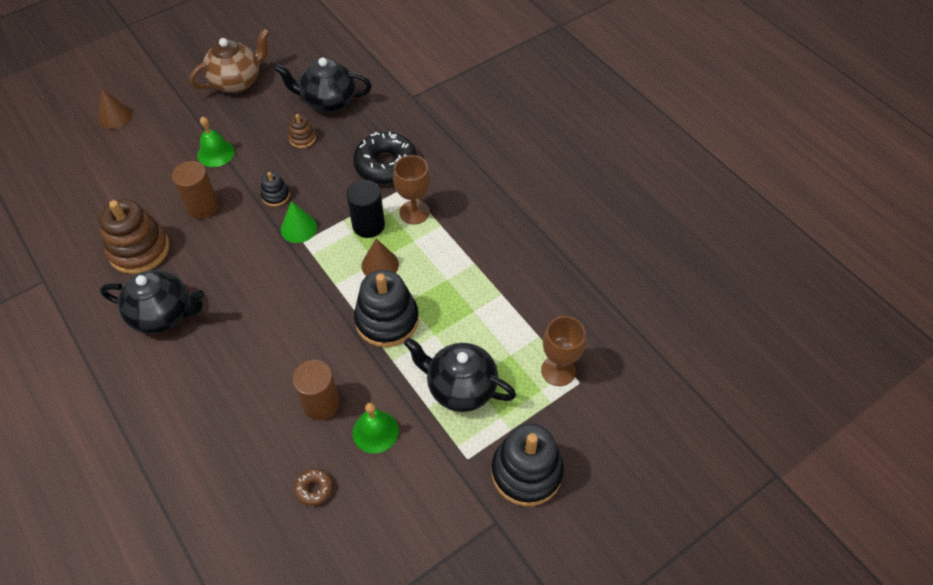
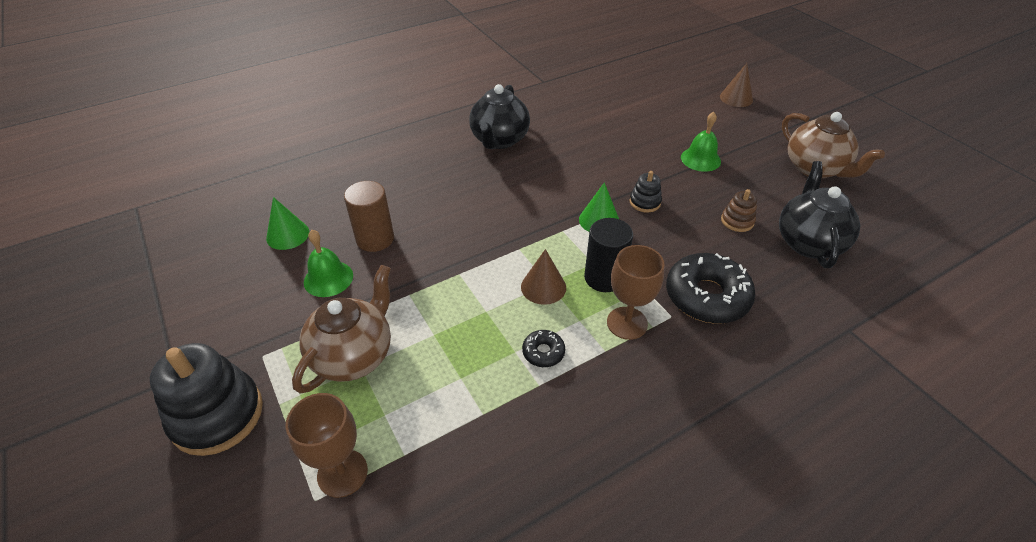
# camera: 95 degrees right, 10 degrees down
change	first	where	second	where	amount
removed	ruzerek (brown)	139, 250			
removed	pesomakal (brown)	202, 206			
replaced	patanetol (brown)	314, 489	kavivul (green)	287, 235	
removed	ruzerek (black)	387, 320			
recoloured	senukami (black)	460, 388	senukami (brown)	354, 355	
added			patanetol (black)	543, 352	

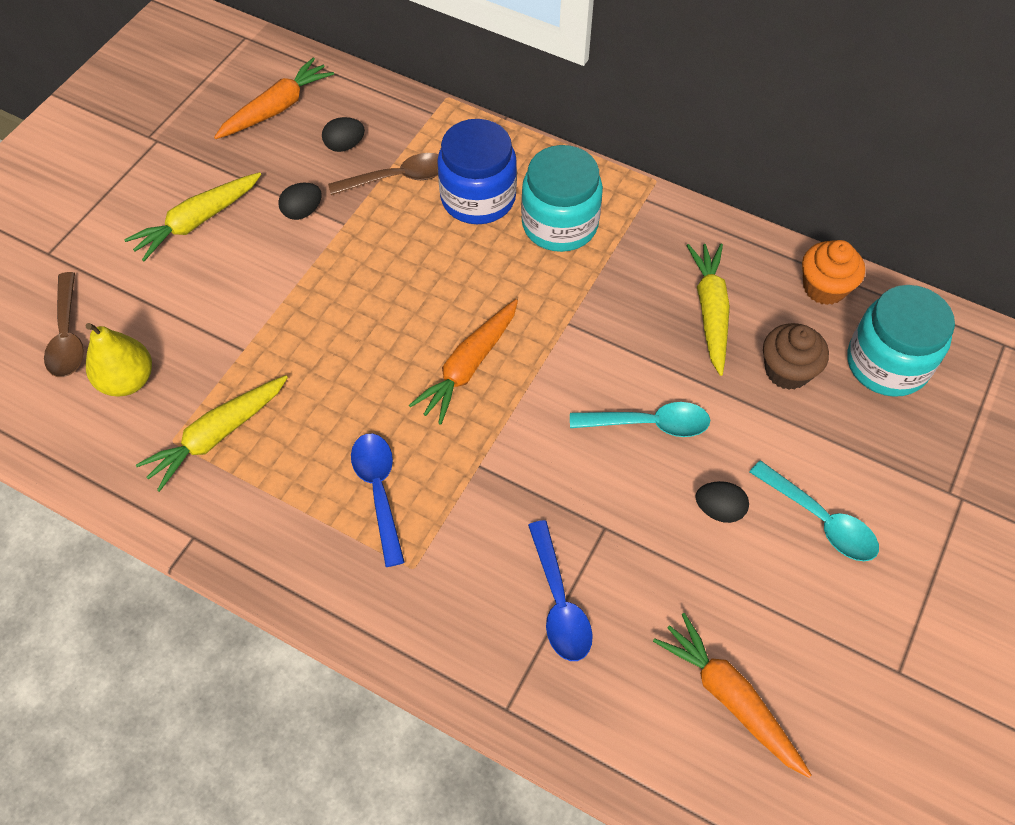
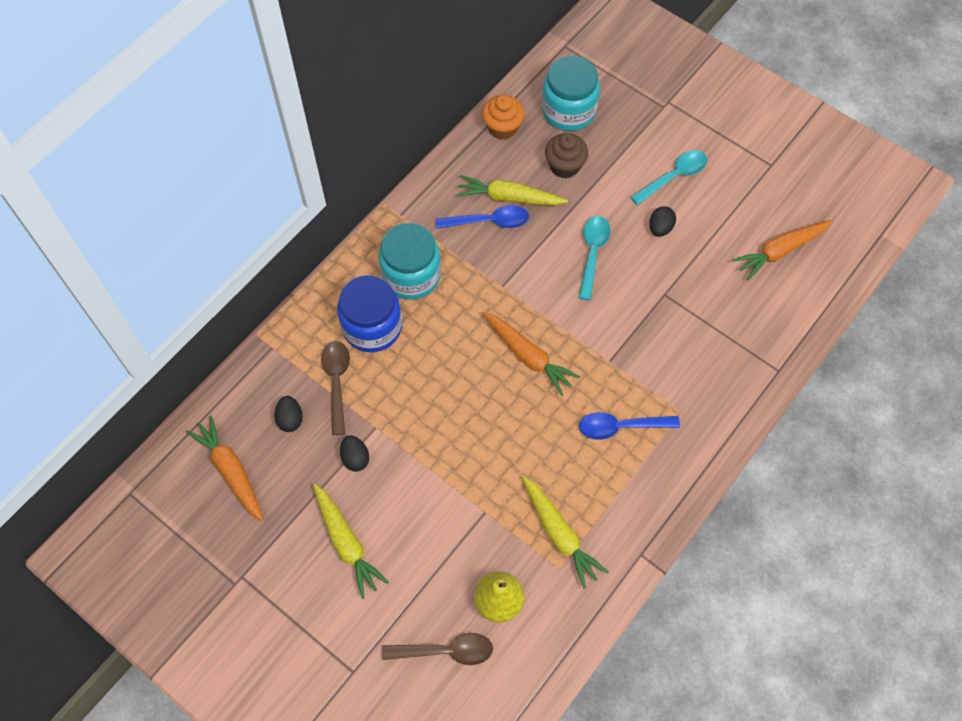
# camera: 80 degrees left, 5 degrees up
change	first	where	second	where	amount
moved	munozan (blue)	559, 602		489, 221	

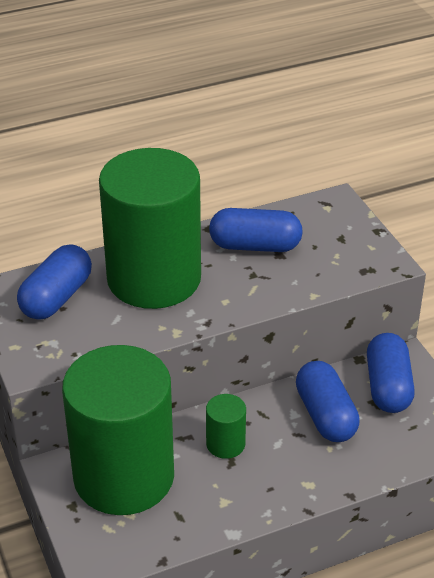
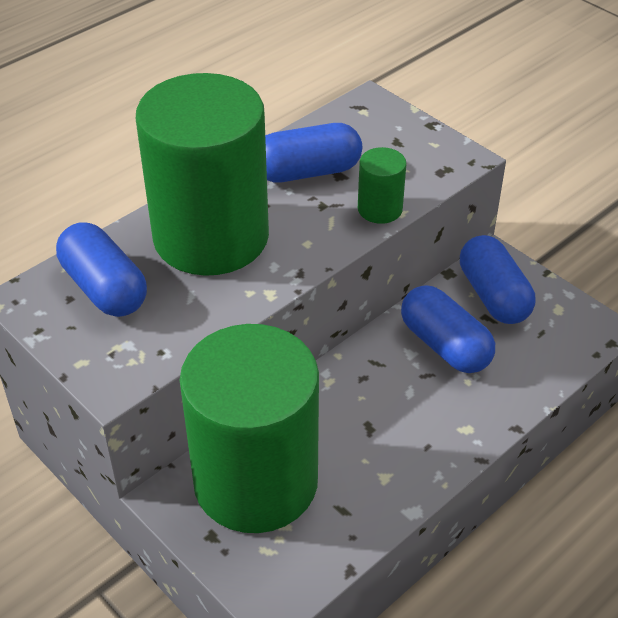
# camera: 20 degrees left, 5 degrees up
change	first	where	second	where	amount
turned	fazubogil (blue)	56, 297		104, 288	45 degrees counterclockwise
moved	pesomakal (green)	225, 444		380, 209	

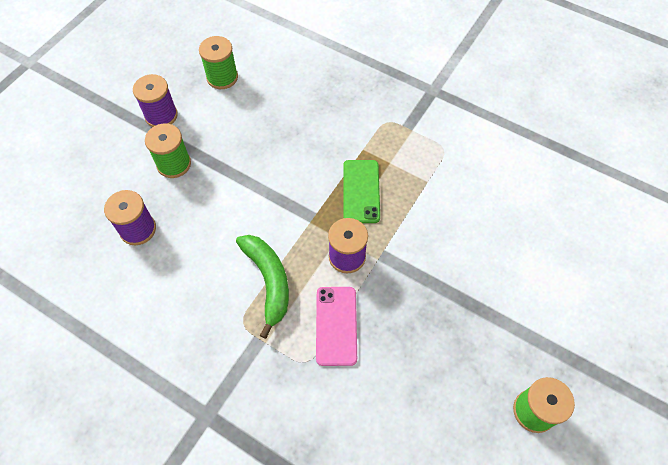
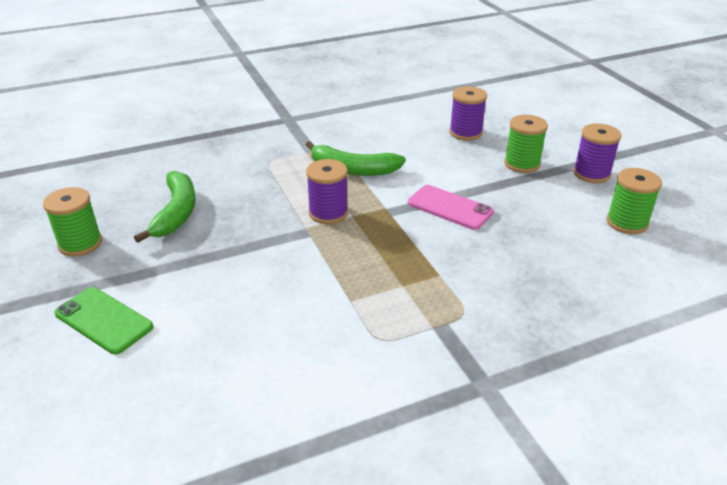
# camera: 125 degrees right, 25 degrees down
change	first	where	second	where	amount
moved	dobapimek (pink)	336, 325		450, 207	
moved	dobapimek (green)	361, 191		103, 320	
added			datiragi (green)	176, 212	

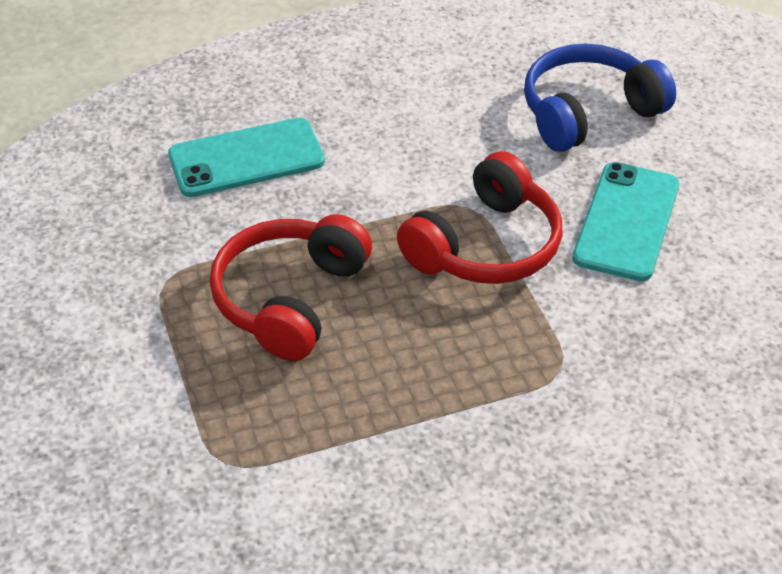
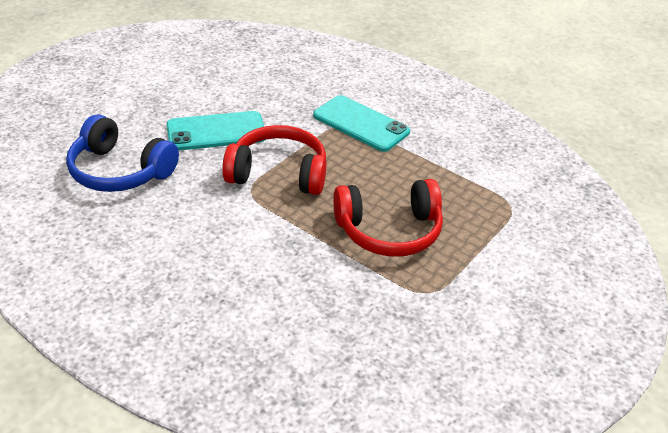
# camera: 125 degrees left, 5 degrees down
change	first	where	second	where	amount
moved	dobapimek (turquoise)	246, 158		361, 124	

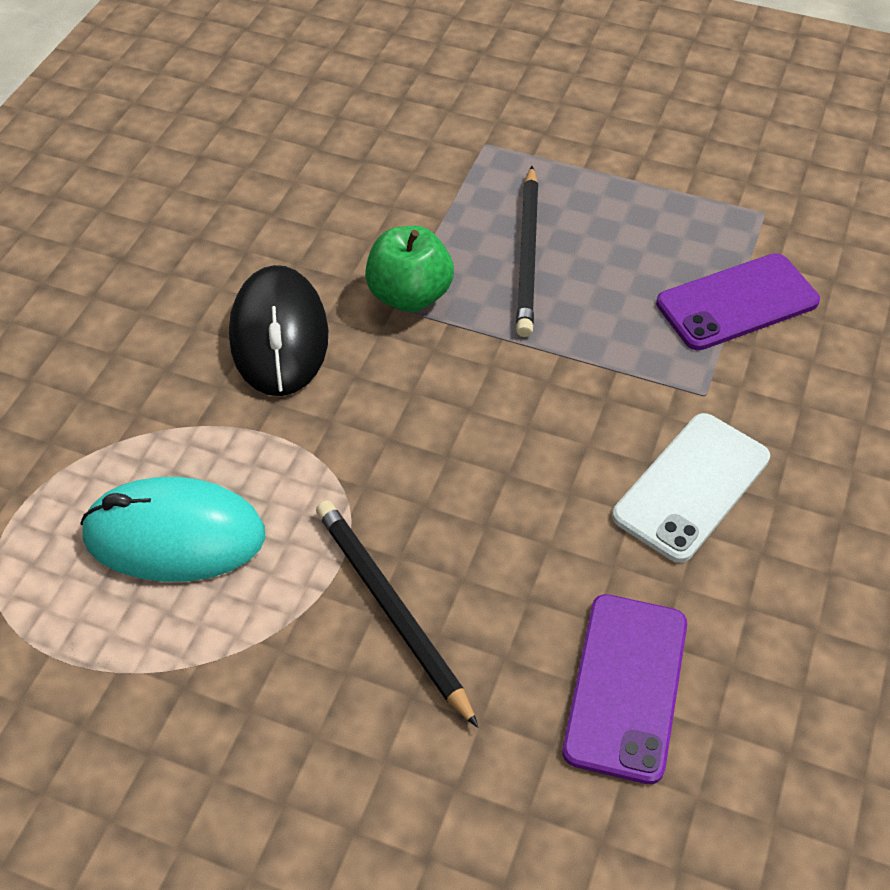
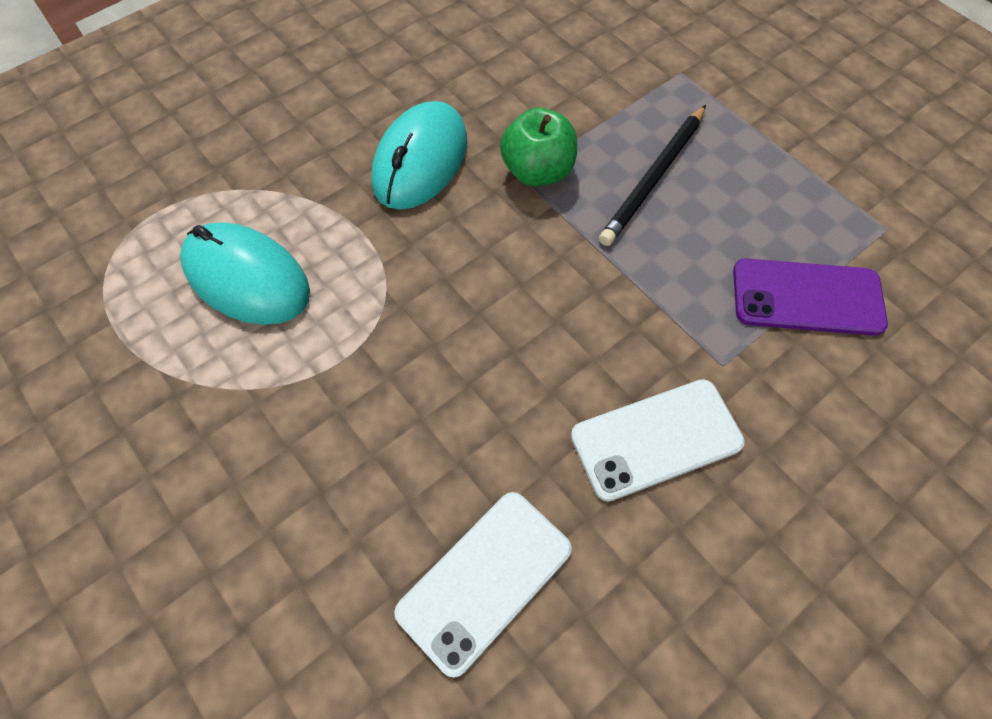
# camera: 30 degrees right, 10 degrees up
change	first	where	second	where	amount
recoloured	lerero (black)	279, 336	lerero (turquoise)	420, 161	
removed	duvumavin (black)	391, 609			
recoloured	dobapimek (purple)	626, 686	dobapimek (white)	485, 580	

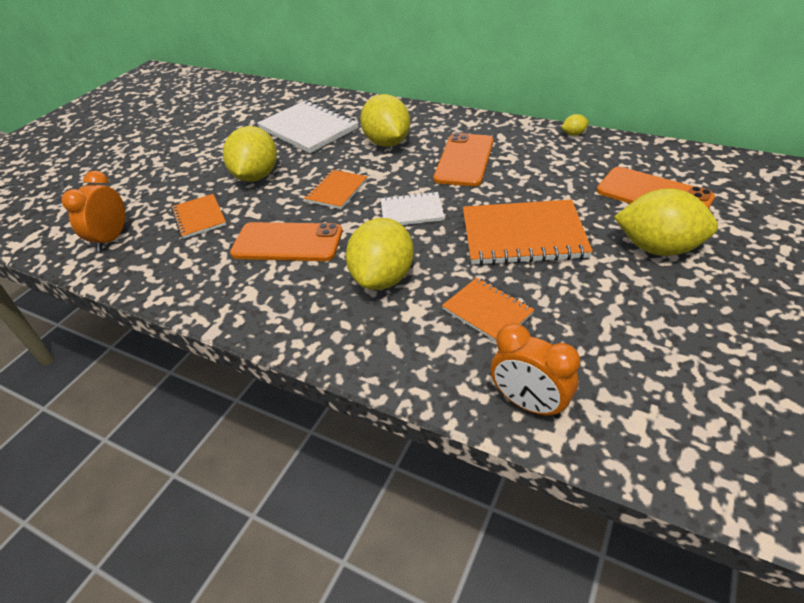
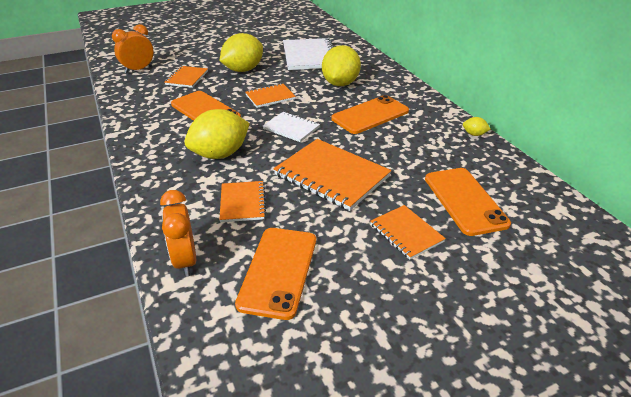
# camera: 35 degrees right, 5 degrees down
change	first	where	second	where	amount
replaced	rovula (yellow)	657, 248	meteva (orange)	406, 233	
added			dobapimek (orange)	278, 271	

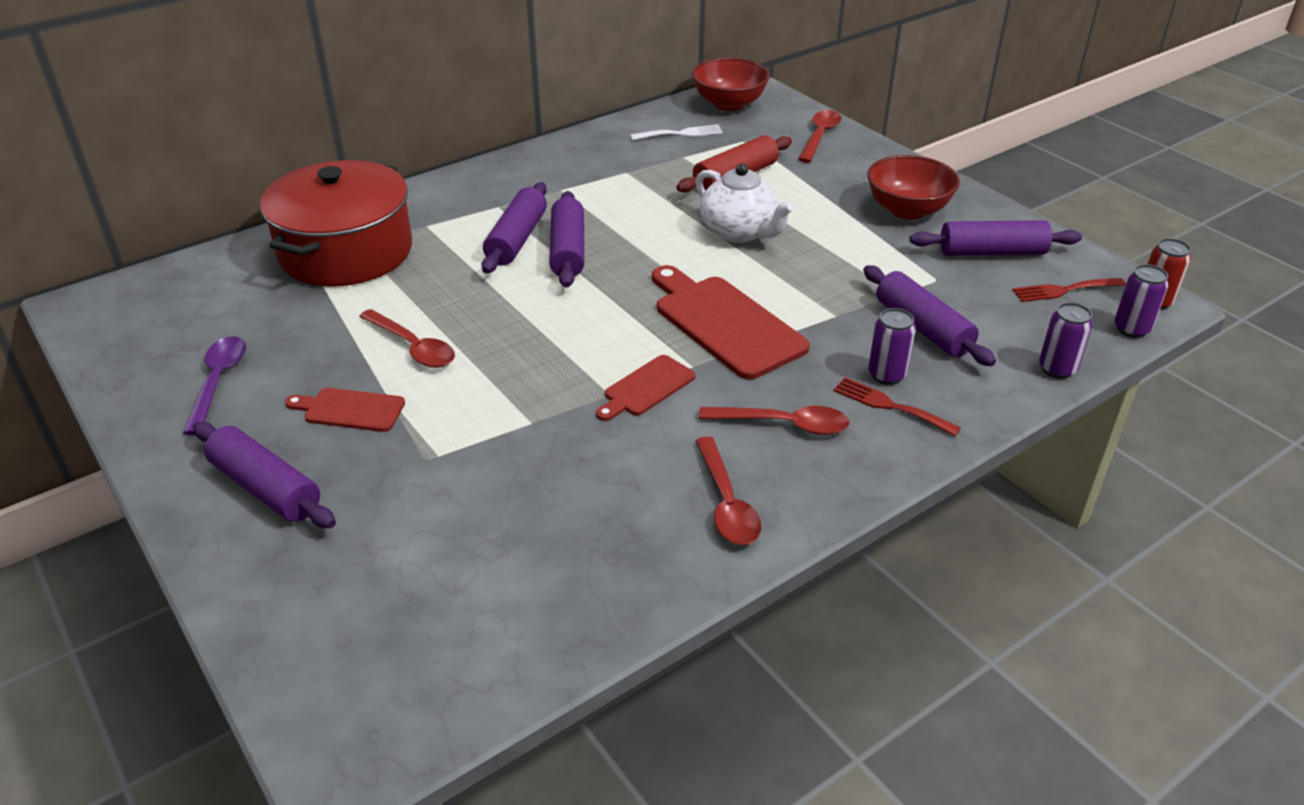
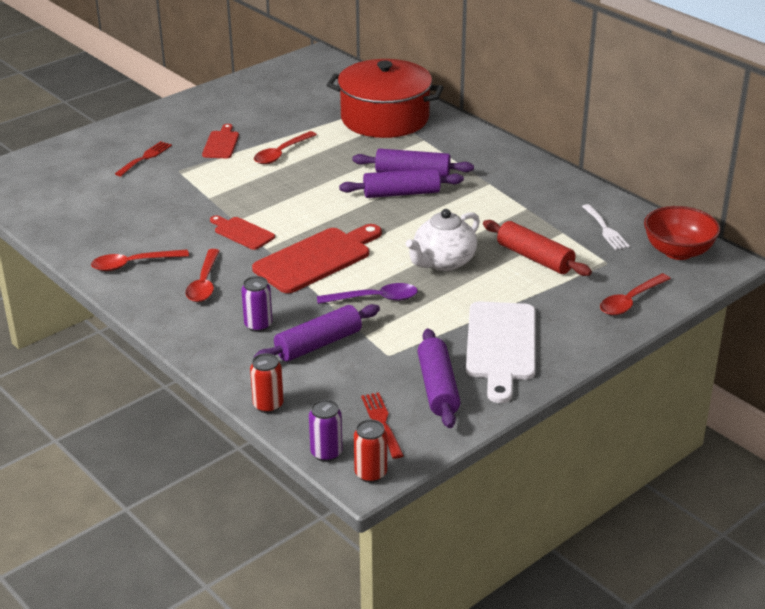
# camera: 85 degrees right, 5 degrees down
change	first	where	second	where	amount
moved	munozan (purple)	218, 381		374, 298	
removed	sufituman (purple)	266, 488			
turned	munozan (red)	819, 136		630, 301	120 degrees clockwise
moved	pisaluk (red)	890, 405		145, 157	
replaced	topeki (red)	907, 210	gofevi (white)	501, 345	
recoloured	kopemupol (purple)	1057, 369	kopemupol (red)	268, 405	

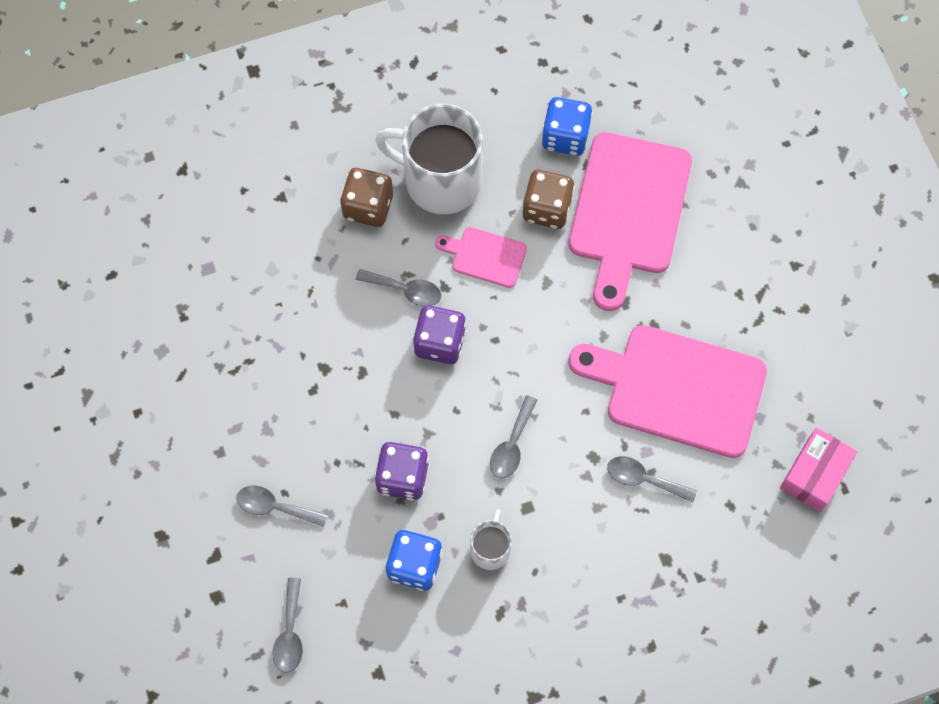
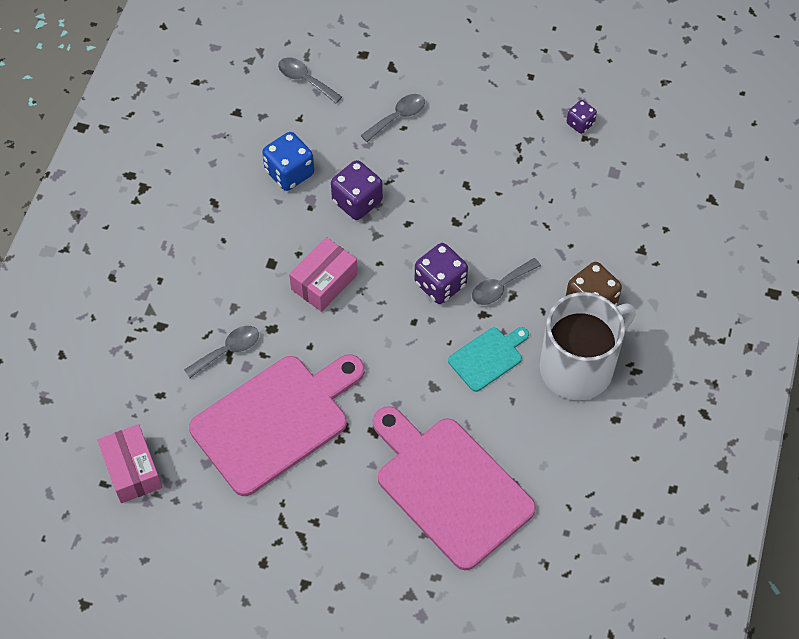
# camera: 125 degrees right, 10 degrees down
change	first	where	second	where	amount
recoloured	gofevi (pink)	485, 256	gofevi (turquoise)	488, 357	
removed	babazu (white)	490, 548			
replaced	munozan (grey)	512, 445	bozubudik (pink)	324, 282	
removed	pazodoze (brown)	547, 209			
removed	pazodoze (blue)	565, 136			
added			pazodoze (purple)	580, 123	

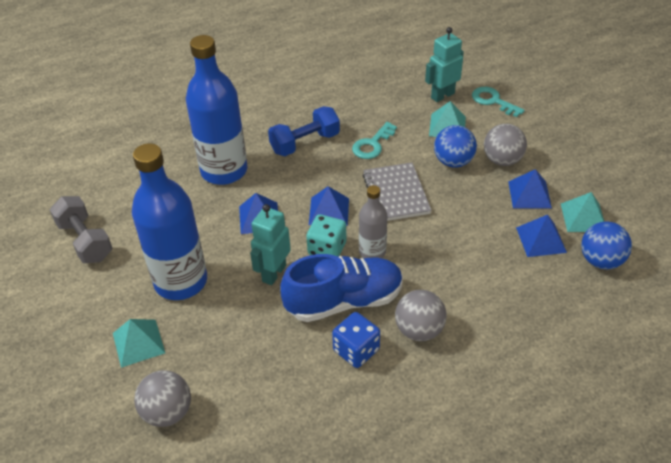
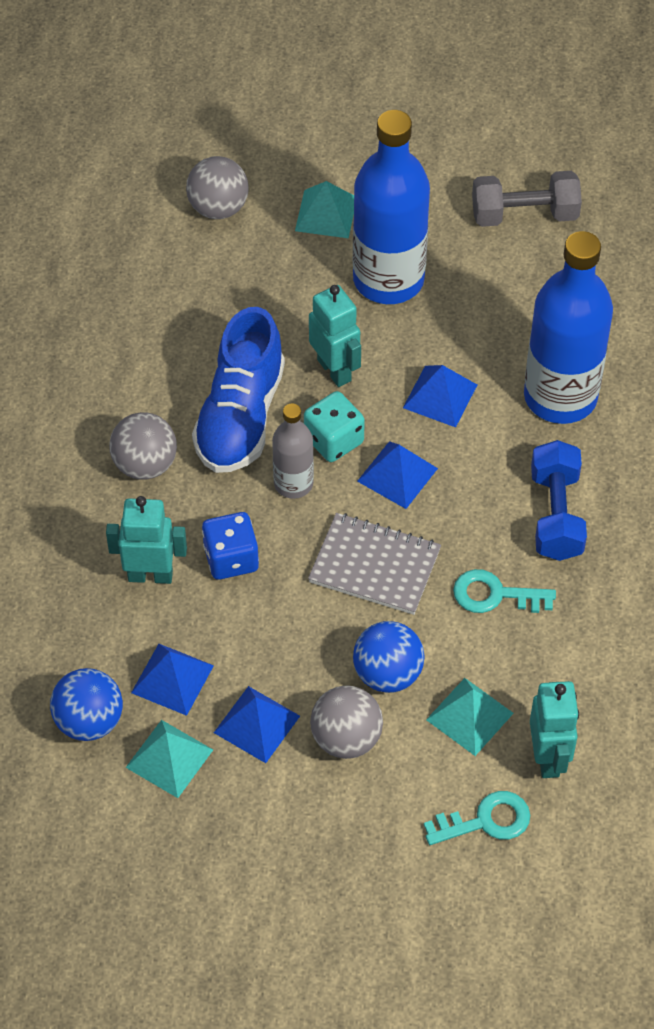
# camera: 120 degrees right, 10 degrees up
change	first	where	second	where	amount
moved	pazodoze (blue)	356, 350		231, 559	
turned	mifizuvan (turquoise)	372, 144		495, 595	60 degrees counterclockwise
added			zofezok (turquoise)	150, 575	

